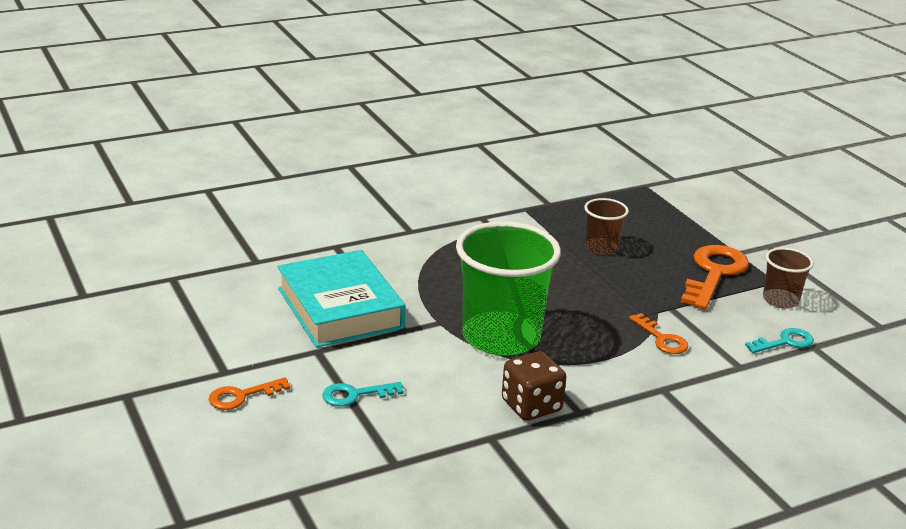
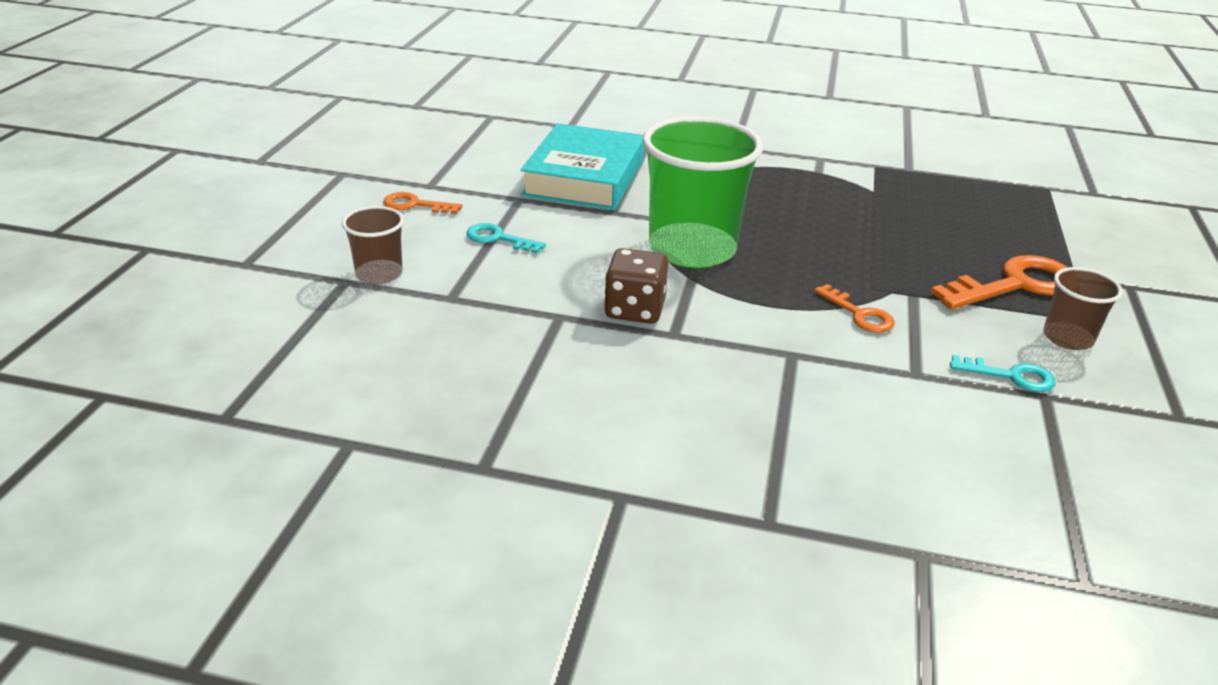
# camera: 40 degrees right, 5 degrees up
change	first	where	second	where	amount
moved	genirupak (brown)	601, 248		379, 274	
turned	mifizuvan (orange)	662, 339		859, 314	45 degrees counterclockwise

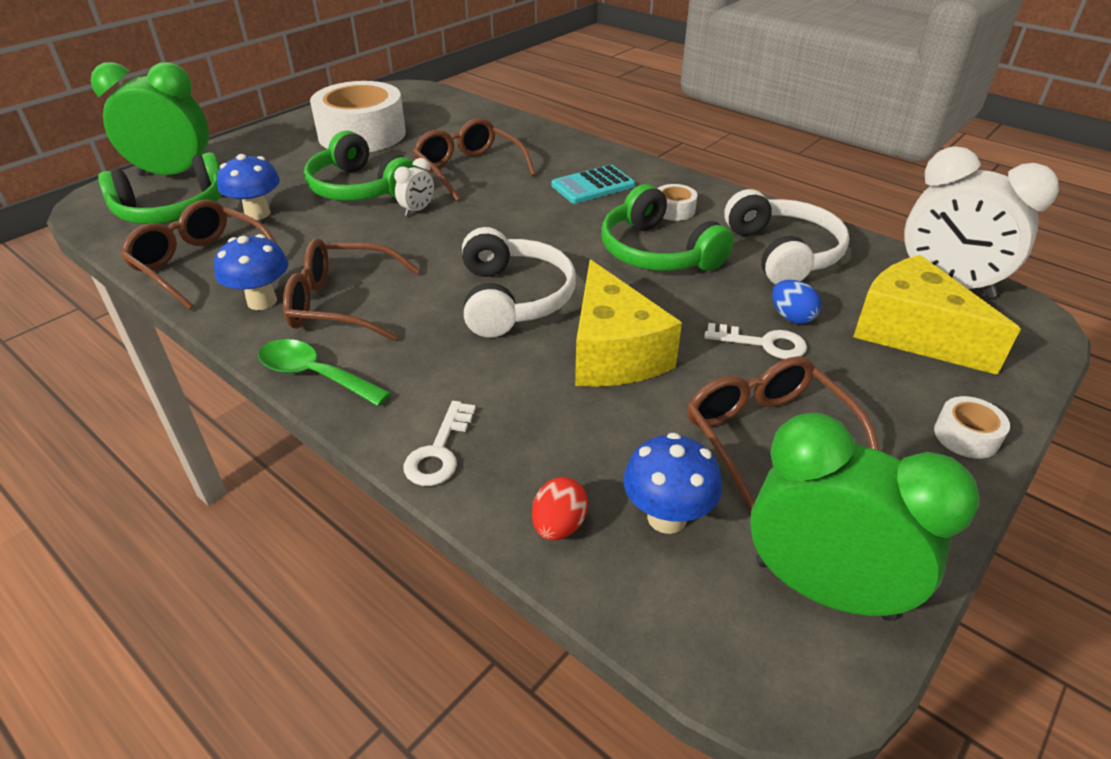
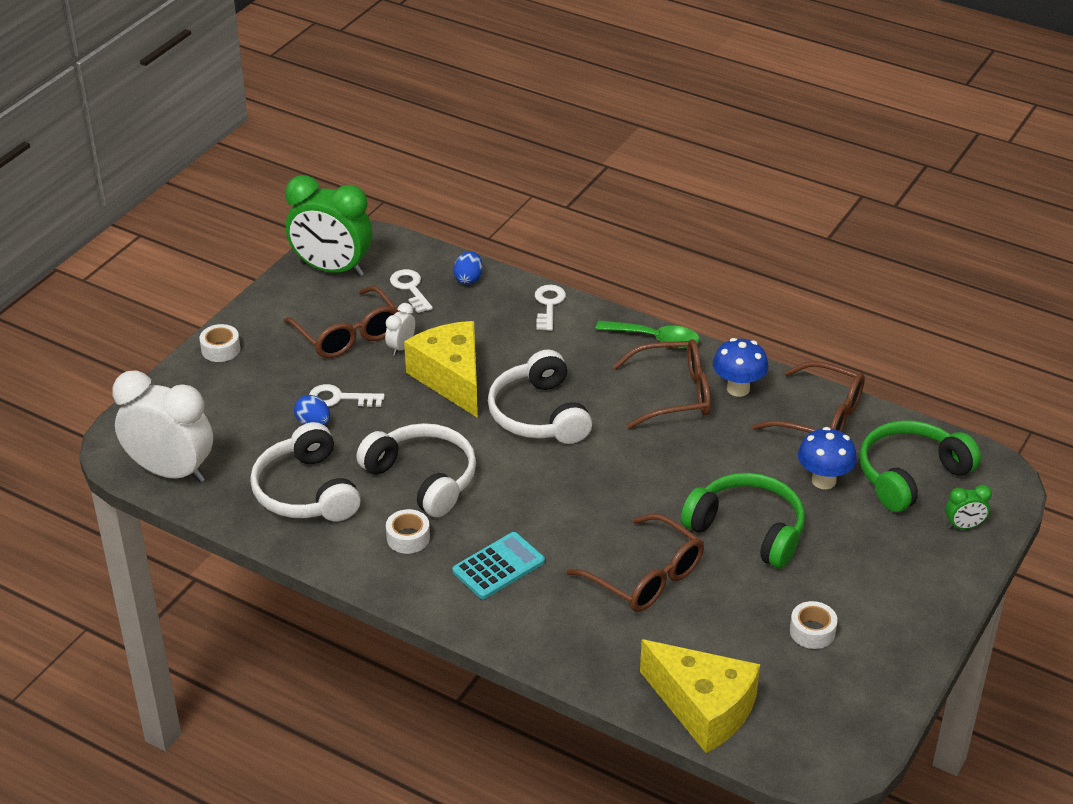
# camera: 170 degrees right, 0 degrees up
change	first	where	second	where	amount
resized	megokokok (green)	174, 175		964, 526	x0.43
resized	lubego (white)	362, 134		812, 631	x0.41
moved	megokokok (white)	417, 210		401, 347	
recoloured	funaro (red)	559, 525	funaro (blue)	468, 279	
recoloured	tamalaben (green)	657, 252	tamalaben (white)	423, 478	
replaced	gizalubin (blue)	666, 517	mifizuvan (white)	410, 288	
moved	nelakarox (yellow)	912, 333		703, 708	

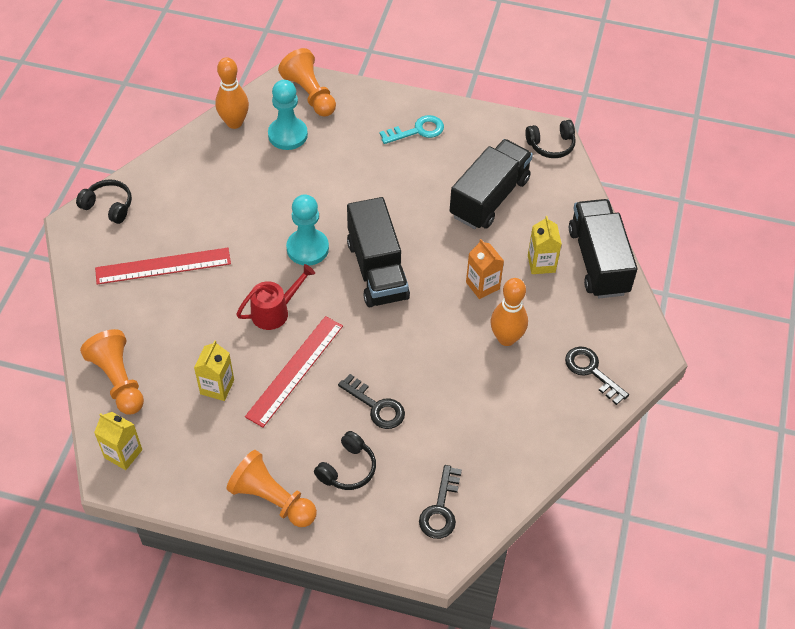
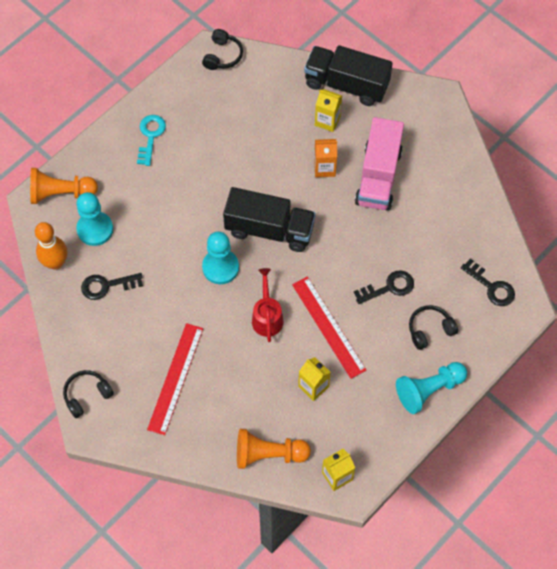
# camera: 60 degrees left, 10 degrees up
change	first	where	second	where	amount
recoloured	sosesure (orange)	272, 499	sosesure (turquoise)	429, 390	
turned	tamalaben (black)	347, 468		430, 330	90 degrees counterclockwise
removed	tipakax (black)	489, 198			
replaced	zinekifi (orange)	506, 338	tipakax (pink)	378, 176	
moved	mifizuvan (black)	592, 371		107, 285	

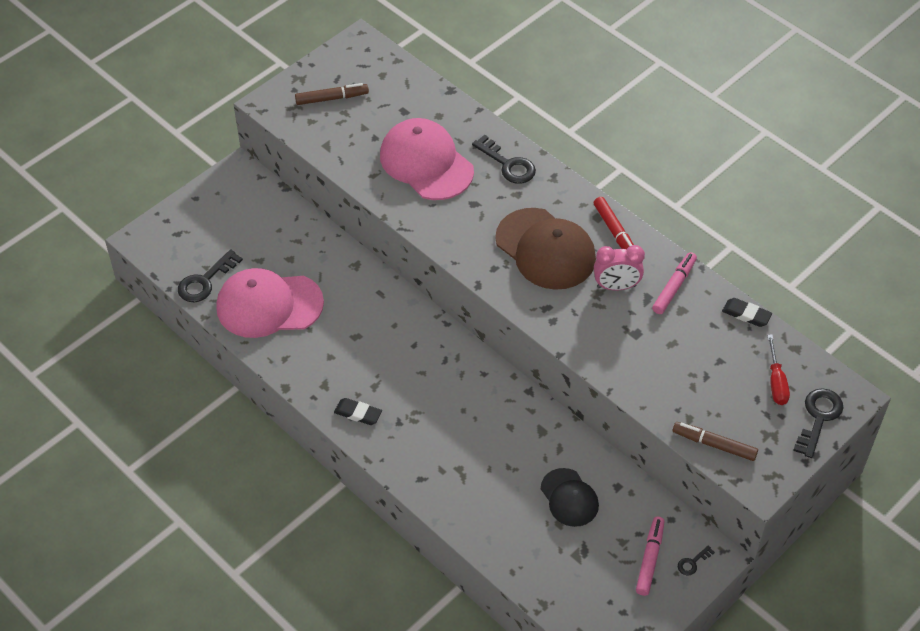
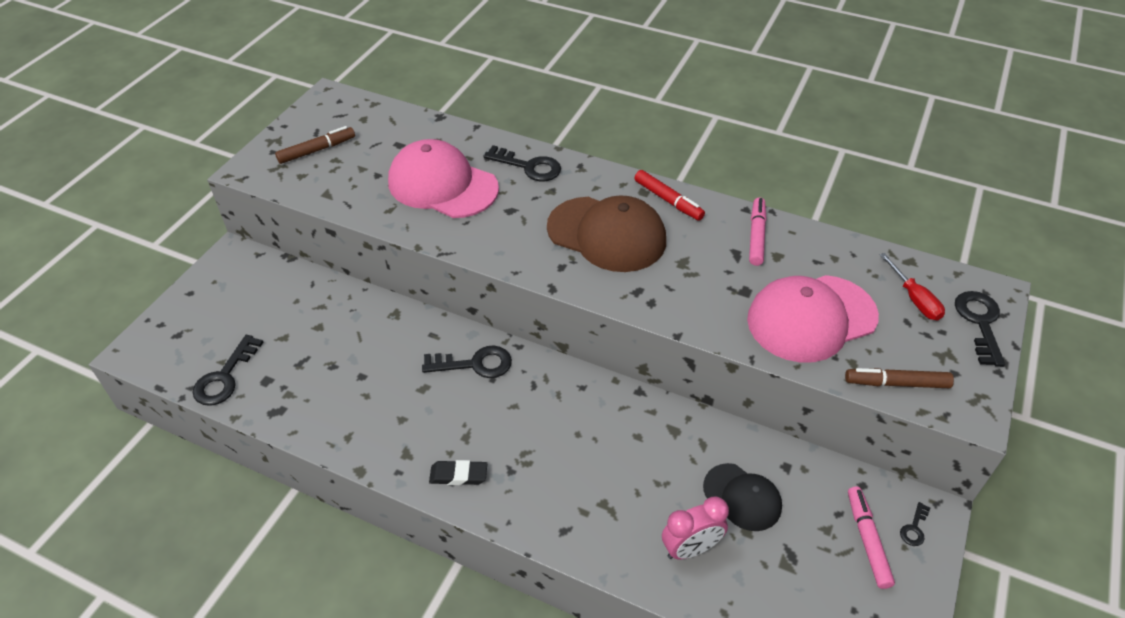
# camera: 20 degrees left, 5 degrees down
change	first	where	second	where	amount
moved	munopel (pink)	269, 305		811, 318	
moved	megokokok (pink)	616, 286		690, 548	
removed	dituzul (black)	746, 314			
added			mifizuvan (black)	475, 364	

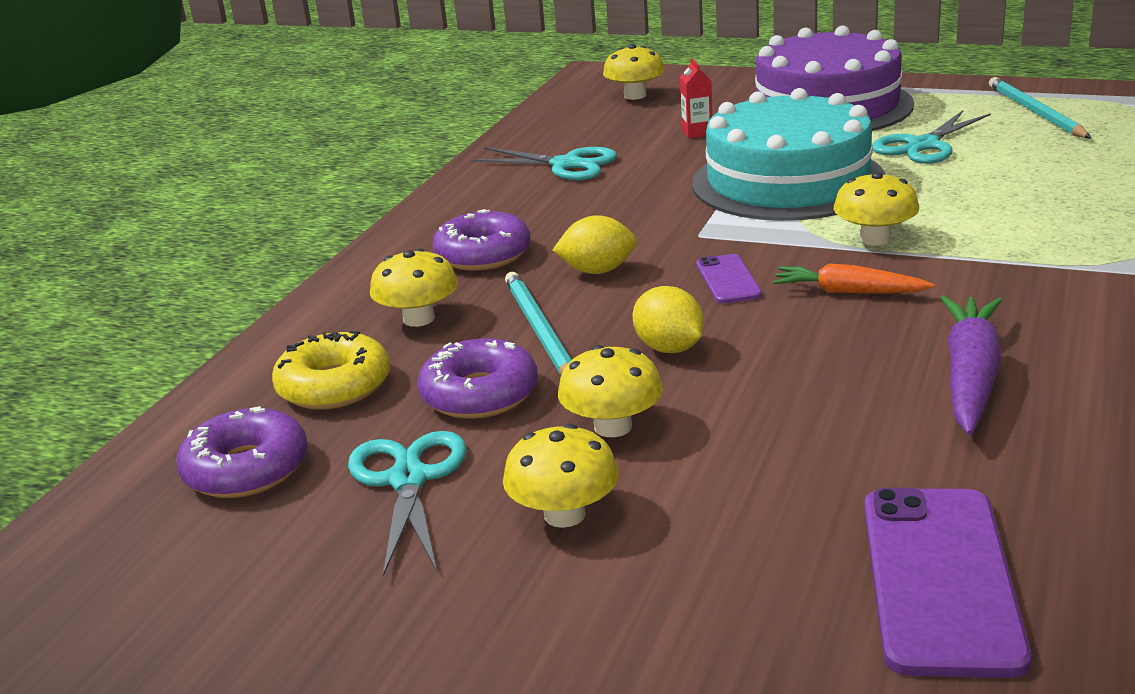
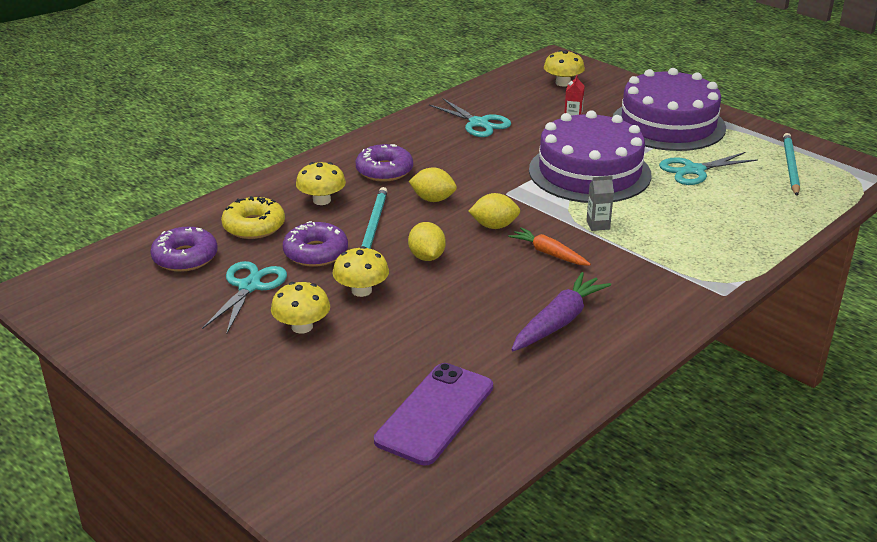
# camera: 20 degrees right, 5 degrees up
change	first	where	second	where	amount
recoloured	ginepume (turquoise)	788, 181	ginepume (purple)	589, 172	
replaced	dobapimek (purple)	728, 280	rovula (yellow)	494, 226	
replaced	gizalubin (yellow)	875, 239	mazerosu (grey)	598, 225	

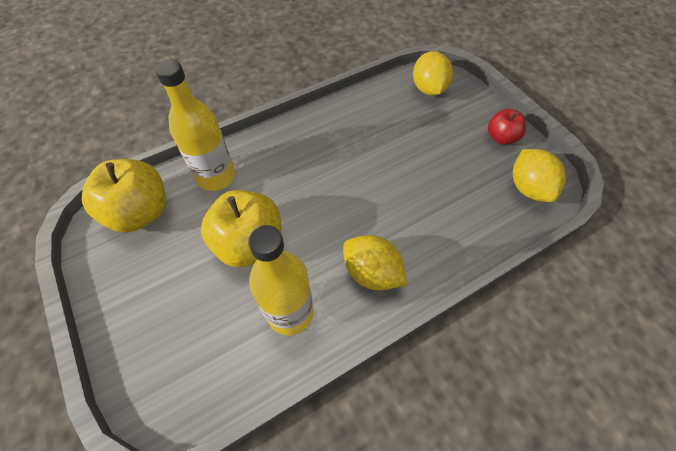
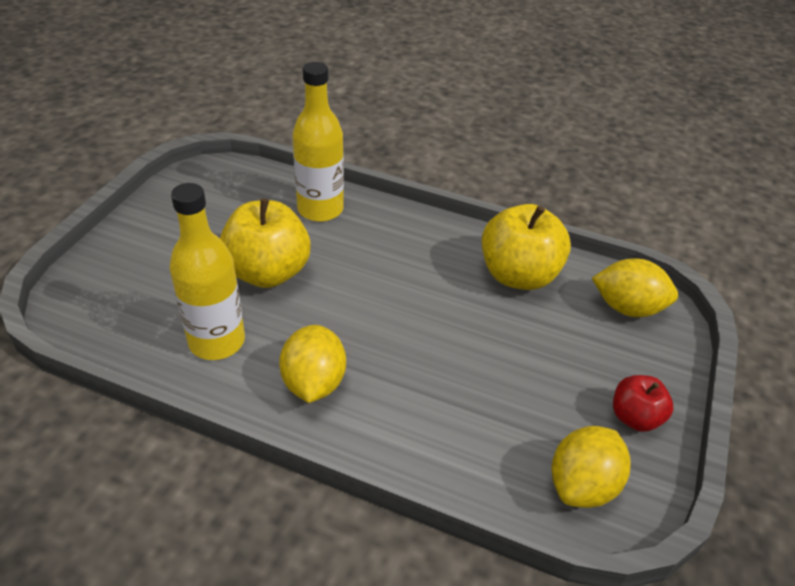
# camera: 50 degrees right, 15 degrees down
change	first	where	second	where	amount
moved	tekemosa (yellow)	140, 212		518, 275	
turned	rovula (yellow)	428, 89		627, 307	60 degrees clockwise

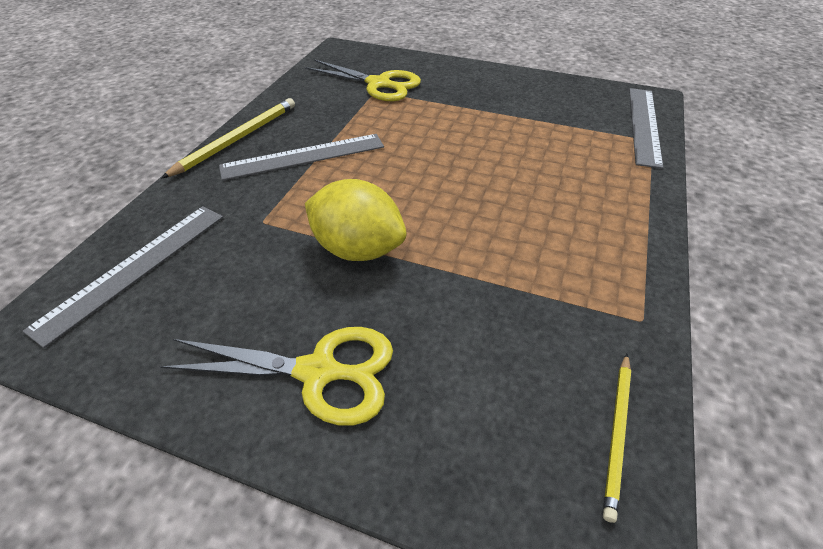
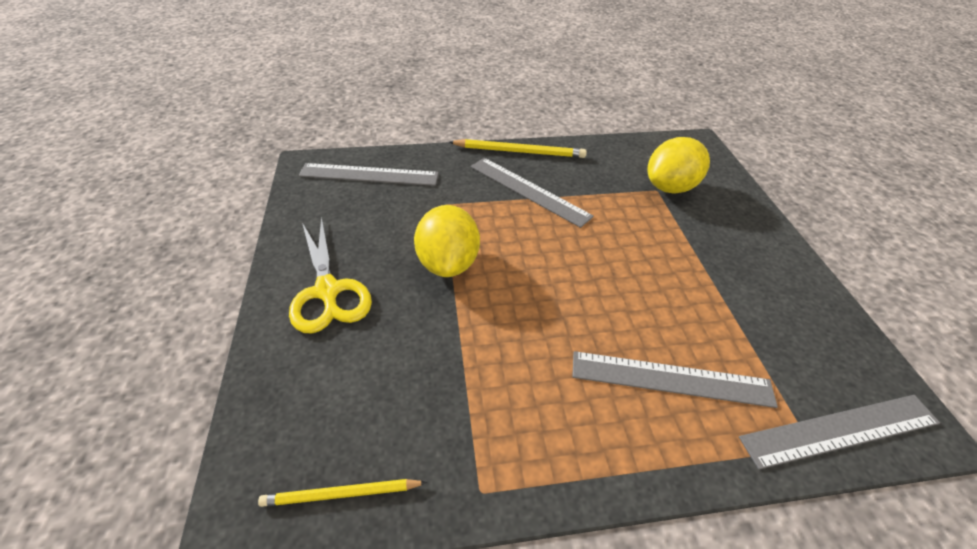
# camera: 60 degrees right, 0 degrees up
change	first	where	second	where	amount
replaced	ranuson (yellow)	378, 84	rovula (yellow)	670, 187	
added			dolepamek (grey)	671, 379	

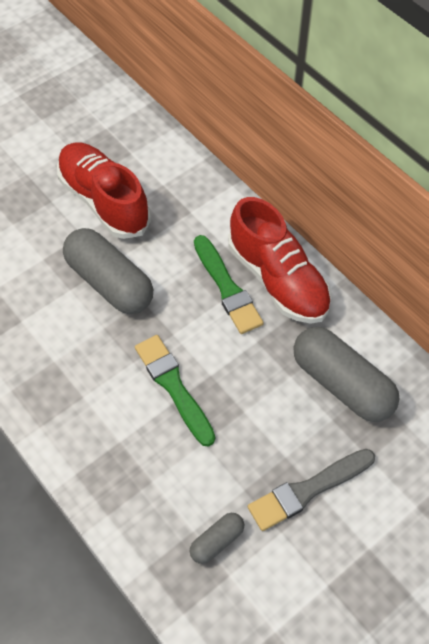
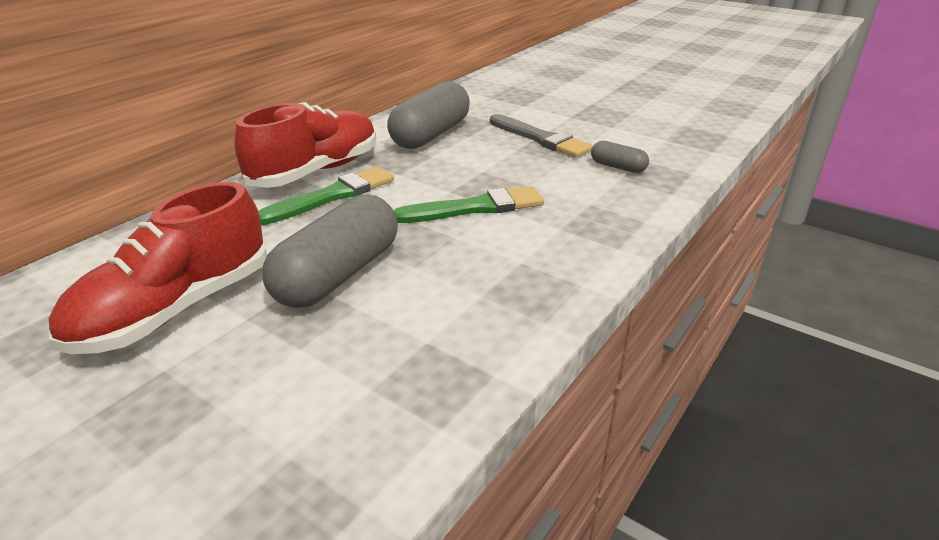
# camera: 105 degrees left, 25 degrees down
change	first	where	second	where	amount
turned	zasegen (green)	173, 386		475, 208	150 degrees counterclockwise

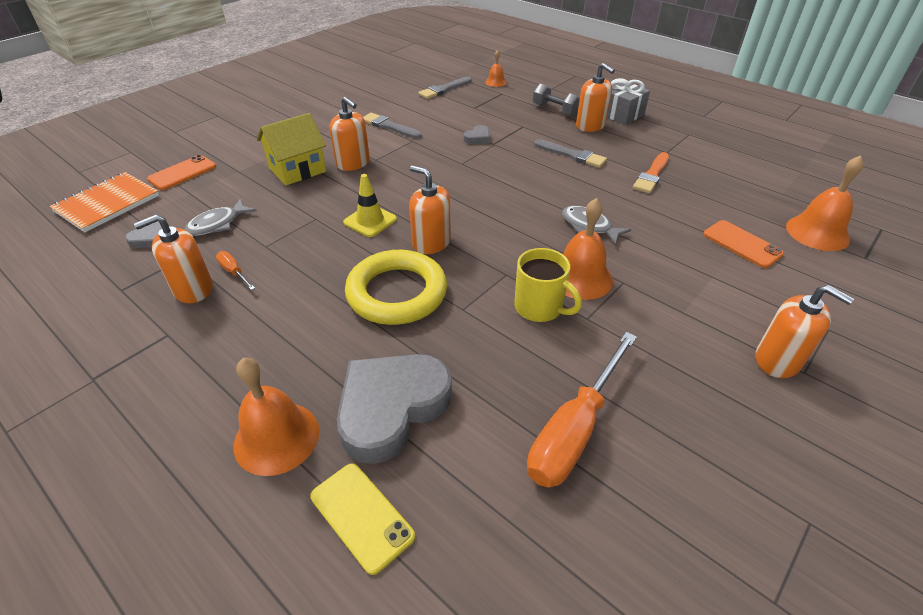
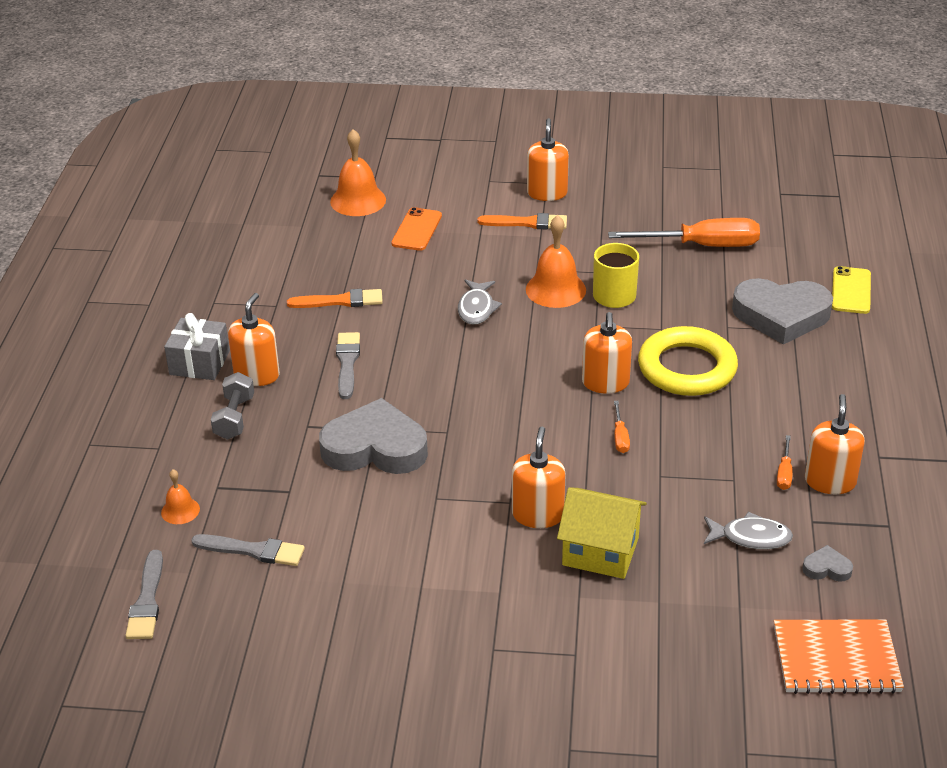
# camera: 125 degrees left, 5 degrees down
change	first	where	second	where	amount
turned	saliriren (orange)	193, 289		830, 481	105 degrees counterclockwise
removed	dobapimek (orange)	182, 173			
removed	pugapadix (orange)	276, 437			
replaced	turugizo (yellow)	370, 221	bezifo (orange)	620, 437	
moved	zasegen (grey)	389, 126		147, 600	
resized	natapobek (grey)	477, 138		375, 447	x2.42
added			zasegen (orange)	527, 223	

